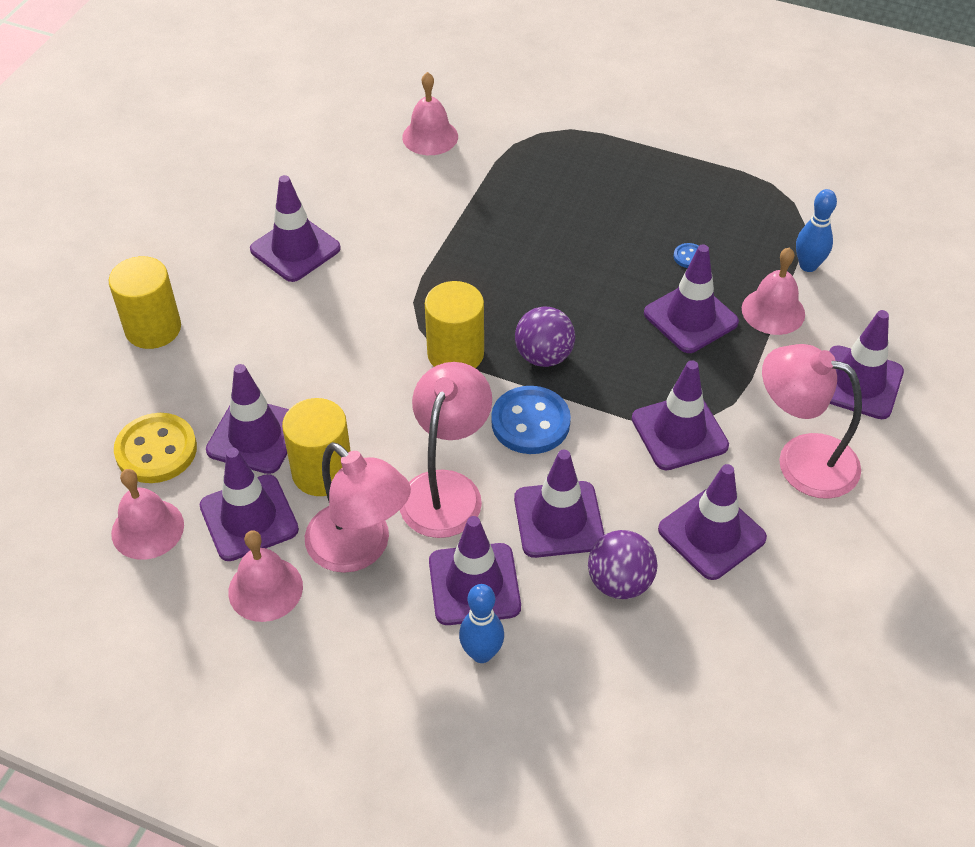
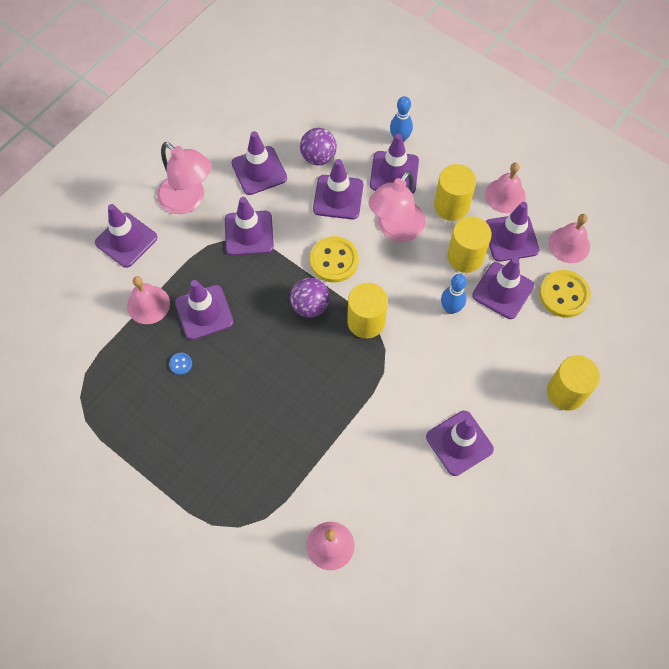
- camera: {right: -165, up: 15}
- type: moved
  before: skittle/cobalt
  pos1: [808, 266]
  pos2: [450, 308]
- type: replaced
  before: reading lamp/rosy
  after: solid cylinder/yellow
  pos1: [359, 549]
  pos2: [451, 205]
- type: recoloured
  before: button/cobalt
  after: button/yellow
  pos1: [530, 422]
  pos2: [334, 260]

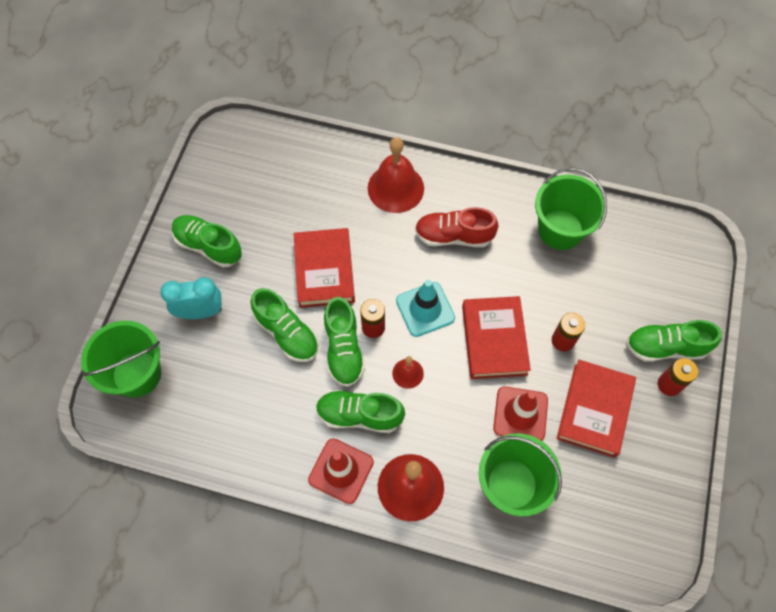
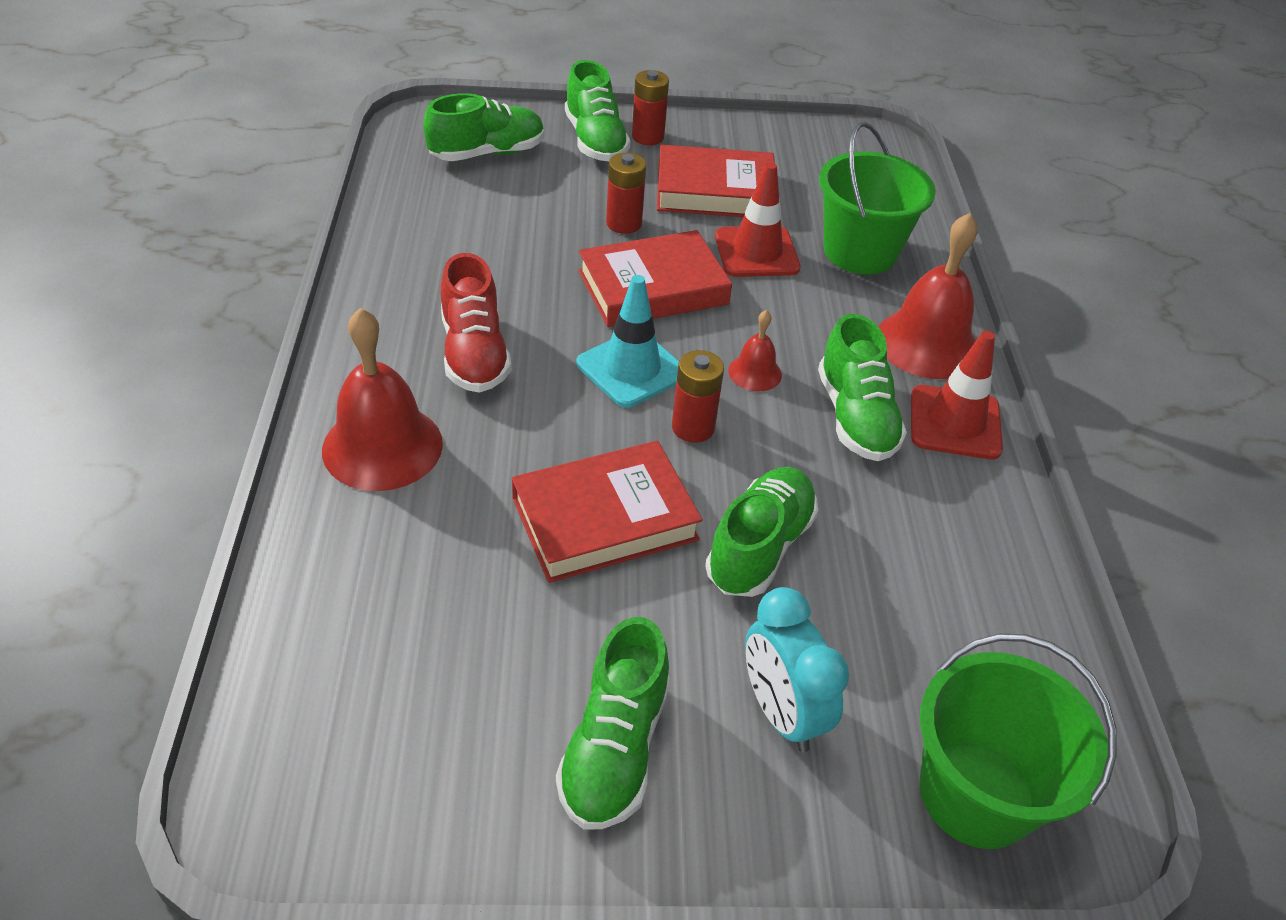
- camera: {right: -110, up: -20}
- type: removed
  before: bucket/leaf-green
  pos1: [560, 230]
- type: moved
  before: lace-up shoe/leaf-green
  pos1: [344, 349]
  pos2: [487, 153]

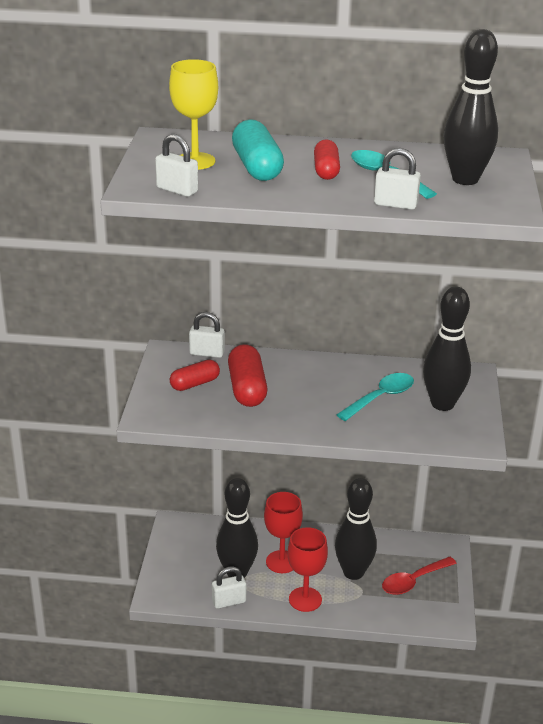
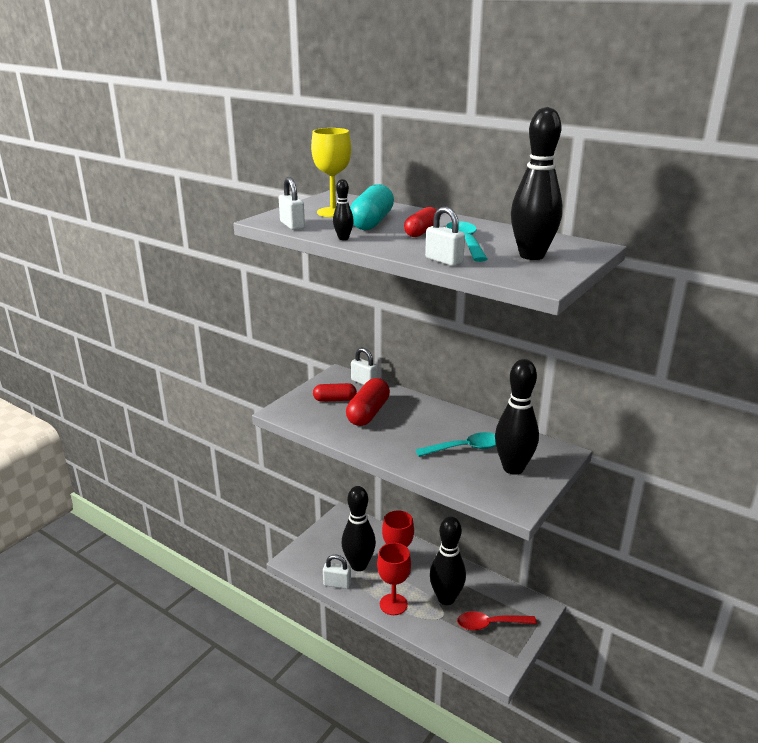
- camera: {right: 30, up: -5}
- type: added
  after: skittle/jet-black
  pos2: [343, 238]

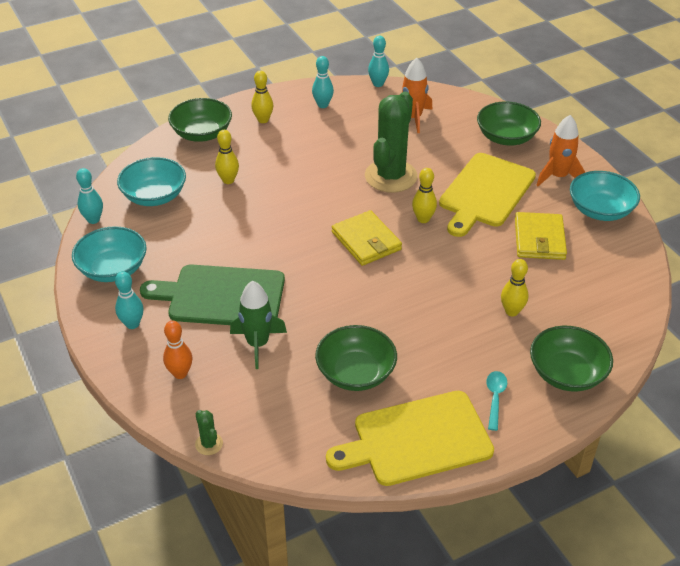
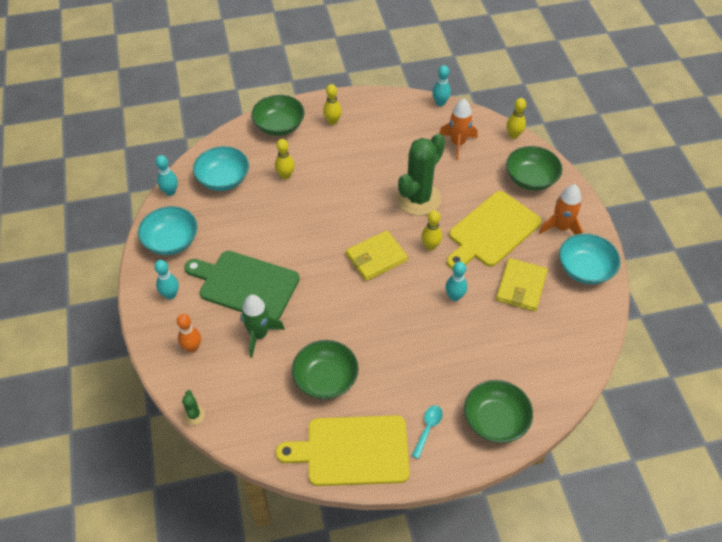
- camera: {right: 15, up: 10}
- type: moved
  before: skittle/teal
  pos1: [323, 105]
  pos2: [454, 296]
- type: moved
  before: skittle/yellow
  pos1: [511, 311]
  pos2: [513, 135]
- type: turned
  before: billfold/yellow
  pos1: [366, 241]
  pos2: [376, 257]
  turn: 75

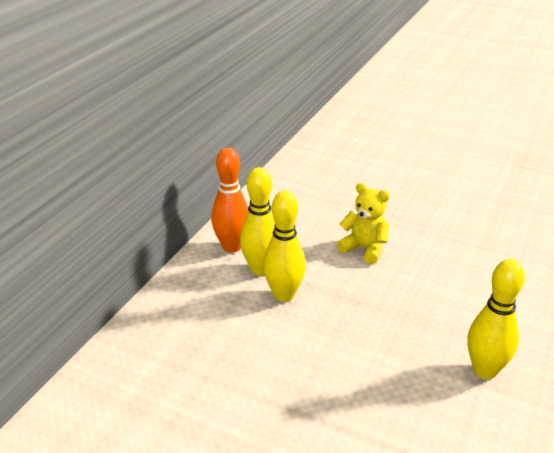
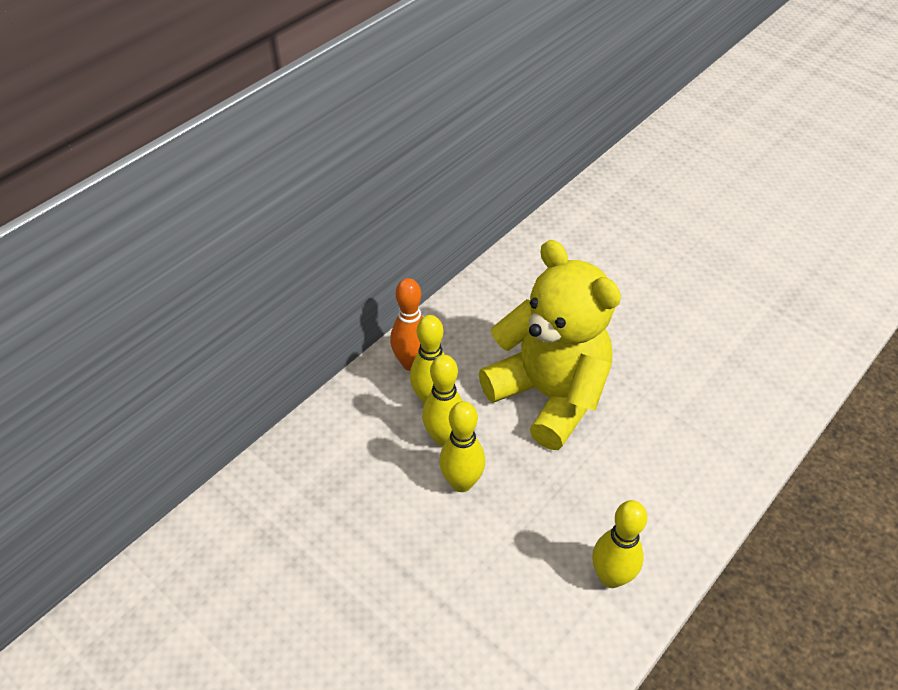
- camera: {right: 15, up: 15}
- type: added
  after: skittle/yellow
  pos2: [461, 482]
- type: resized
  before: stuffed bear/yellow
  pos1: [364, 248]
  pos2: [549, 395]
  scale: 2.33

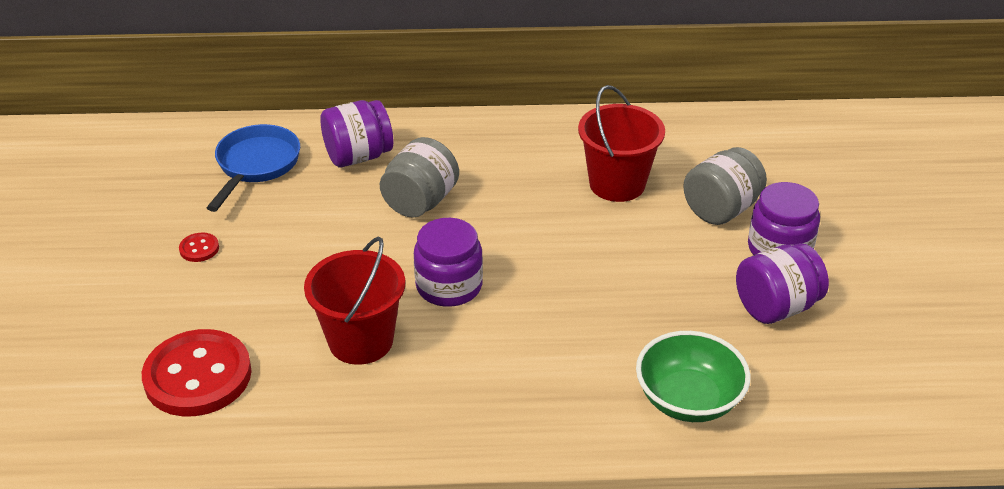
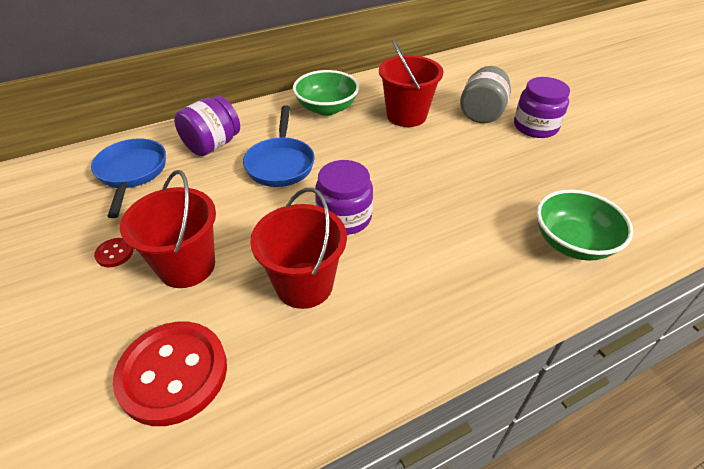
- camera: {right: -25, up: 5}
- type: removed
  before: jar/purple
  pos1: [776, 307]
- type: added
  after: bucket/crimson
  pos2: [187, 266]
- type: added
  after: serving bowl/leaf-green
  pos2: [326, 108]
- type: replaced
  before: jar/grey
  after: pan/cobalt
  pos1: [420, 202]
  pos2: [280, 163]

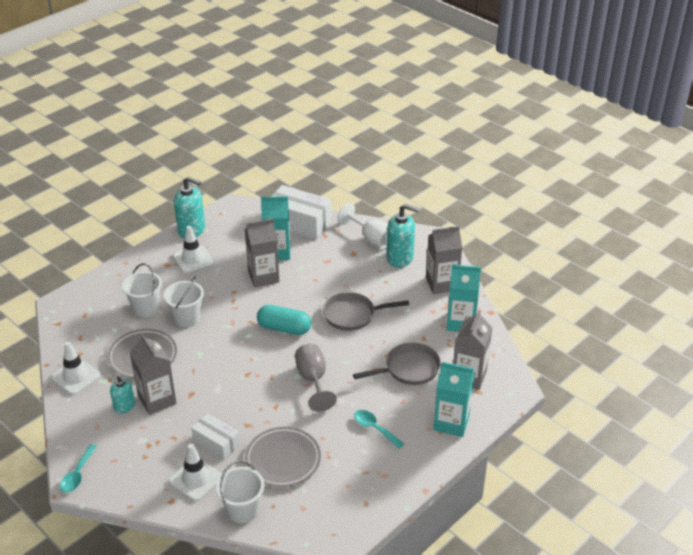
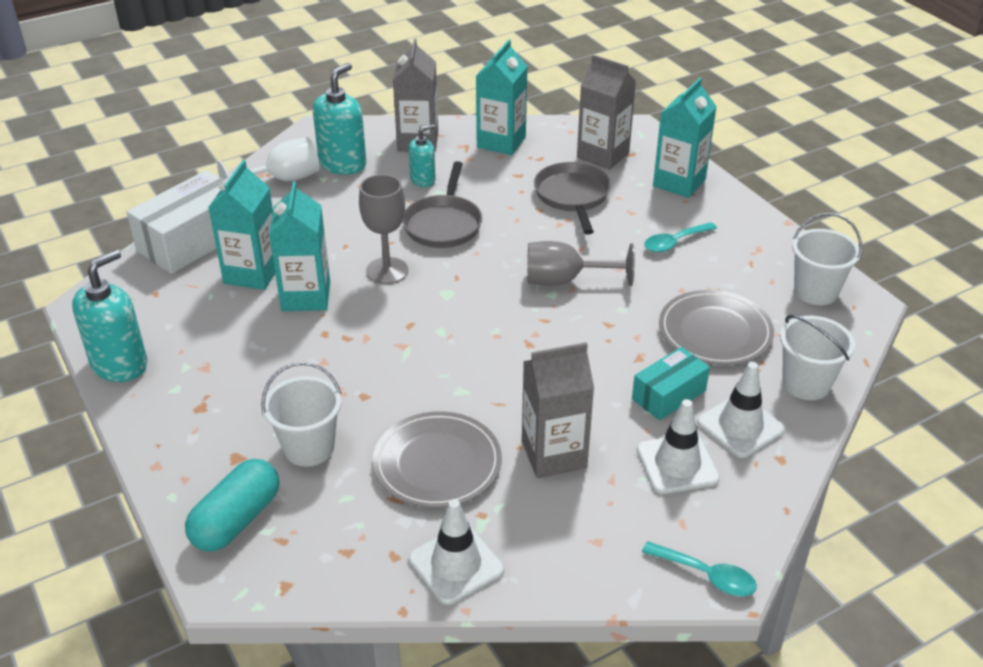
- camera: {right: -75, up: 0}
- type: added
  after: goblet/grey
  pos2: [387, 271]
- type: moved
  before: soap pump/teal
  pos1: [124, 406]
  pos2: [423, 180]
- type: moved
  before: bucket/white
  pos1: [187, 318]
  pos2: [815, 291]
- type: moved
  before: road cone/white
  pos1: [193, 259]
  pos2: [677, 464]
- type: moved
  before: pill shape/teal
  pos1: [284, 328]
  pos2: [236, 520]
- type: recoloured
  before: parcel/white
  after: parcel/teal
  pos1: [216, 443]
  pos2: [669, 395]
- type: recoloured
  before: juice carton/grey
  after: juice carton/teal
  pos1: [263, 276]
  pos2: [306, 296]

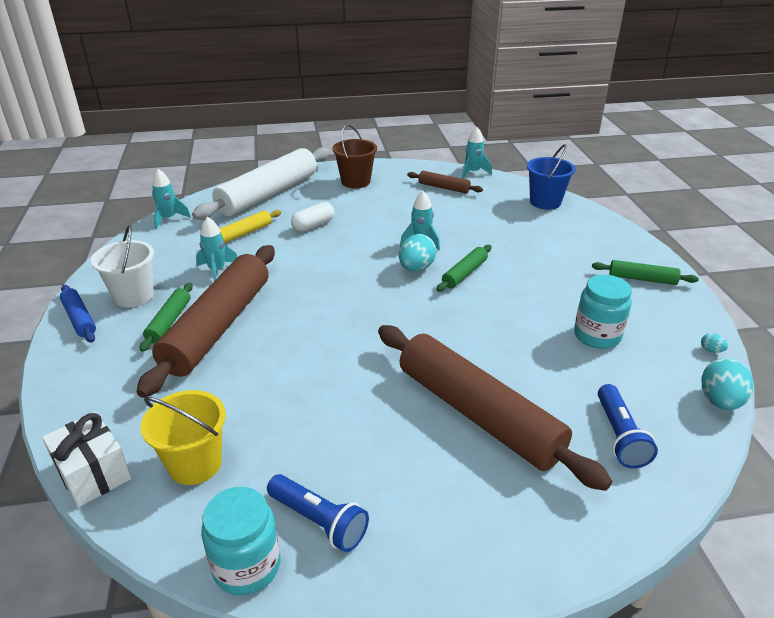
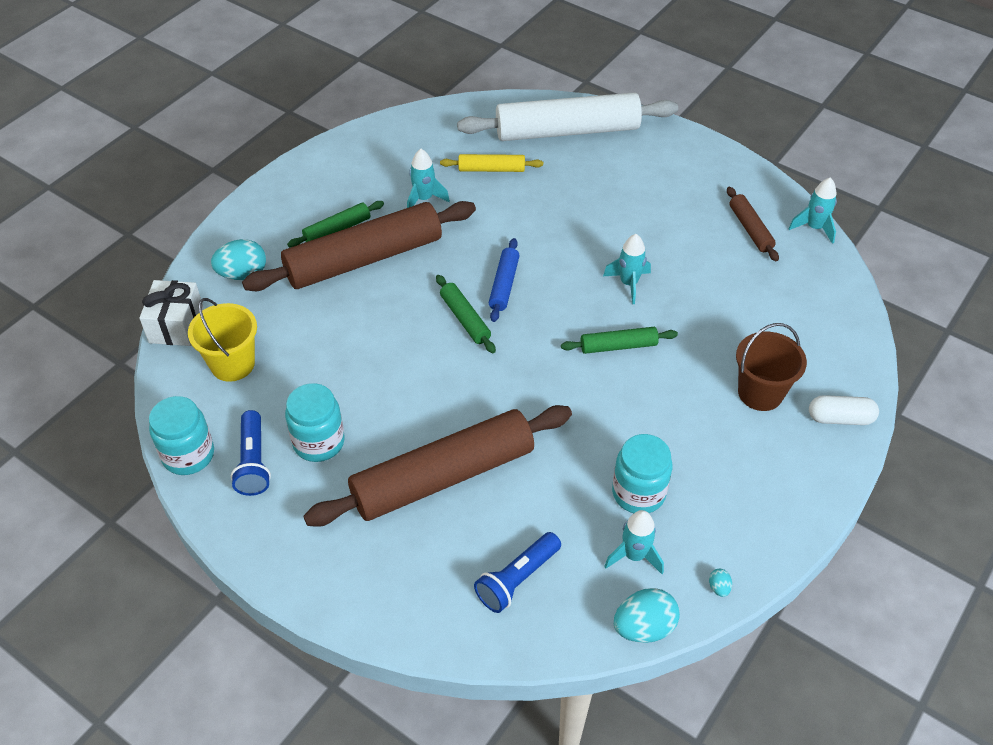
- camera: {right: 45, up: 15}
- type: removed
  before: bucket/white
  pos1: [134, 296]
- type: removed
  before: bucket/cobalt
  pos1: [545, 202]
- type: added
  after: jar/teal
  pos2: [319, 442]
- type: moved
  before: dough roller/cobalt
  pos1: [80, 319]
  pos2: [504, 285]
- type: moved
  before: toy rocket/teal
  pos1: [169, 219]
  pos2: [634, 555]
- type: moved
  before: pill shape/white
  pos1: [313, 225]
  pos2: [840, 418]
- type: moved
  before: bucket/dark brown
  pos1: [355, 182]
  pos2: [760, 393]
- type: moved
  before: toy egg/teal
  pos1: [416, 268]
  pos2: [242, 274]
- type: moved
  before: dough roller/leaf-green
  pos1: [642, 279]
  pos2: [465, 319]
- type: turned
  before: dough roller/dark brown
  pos1: [477, 414]
  pos2: [443, 476]
  turn: 60

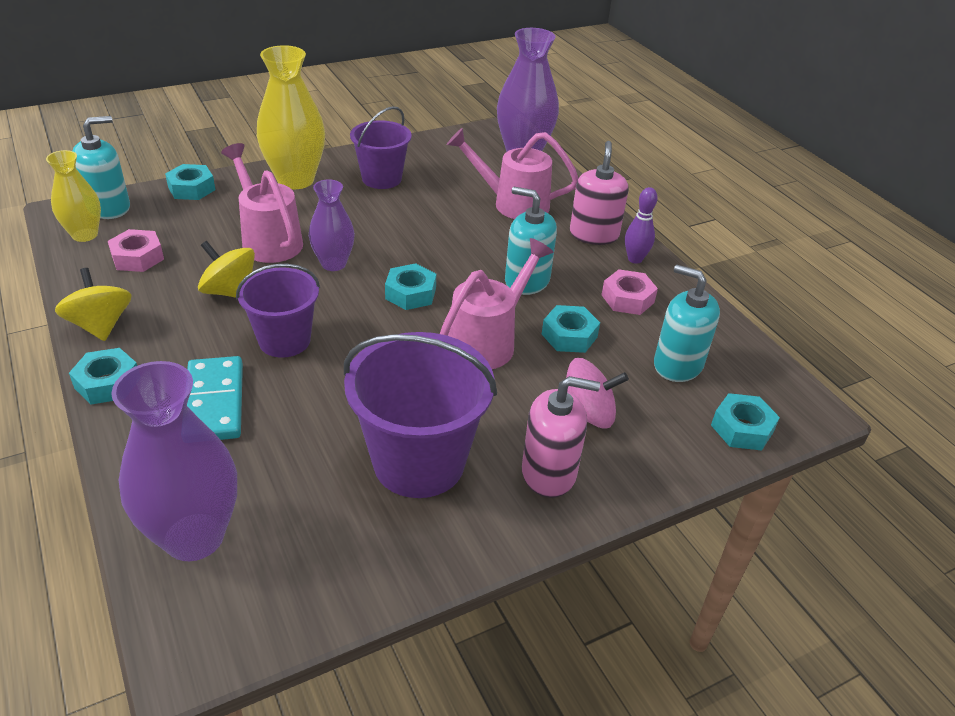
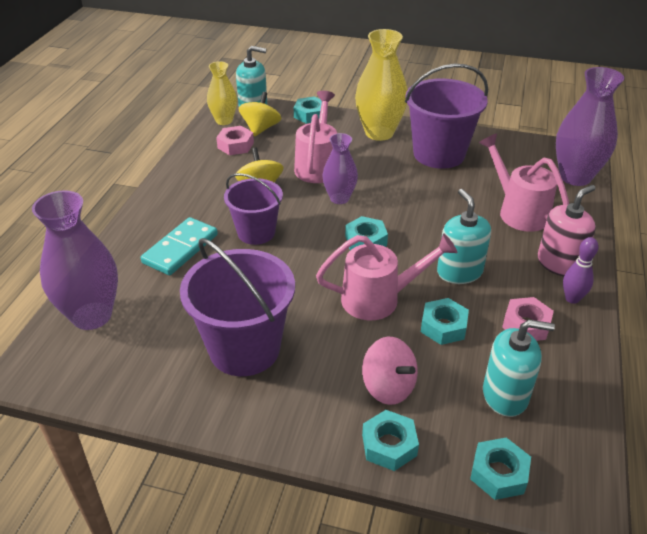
- camera: {right: 45, up: 0}
- type: removed
  before: soap pump/rosy
  pos1: [549, 472]
- type: moved
  before: whirligig/yellow
  pos1: [100, 325]
  pos2: [260, 129]
- type: moved
  before: nut/teal
  pos1: [107, 383]
  pos2: [389, 445]
- type: turned
  before: soap pump/teal
  pos1: [677, 365]
  pos2: [505, 395]
  turn: 105
- type: resized
  before: bucket/purple
  pos1: [381, 178]
  pos2: [439, 154]
  scale: 1.57

